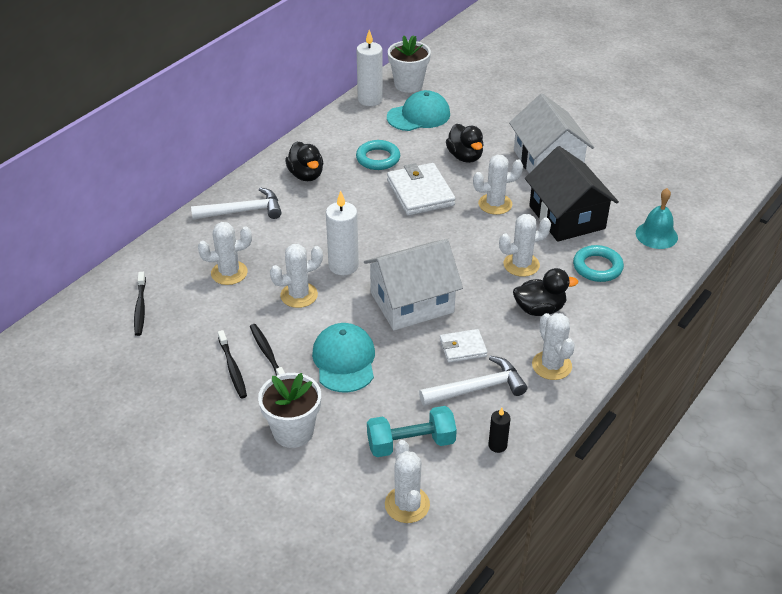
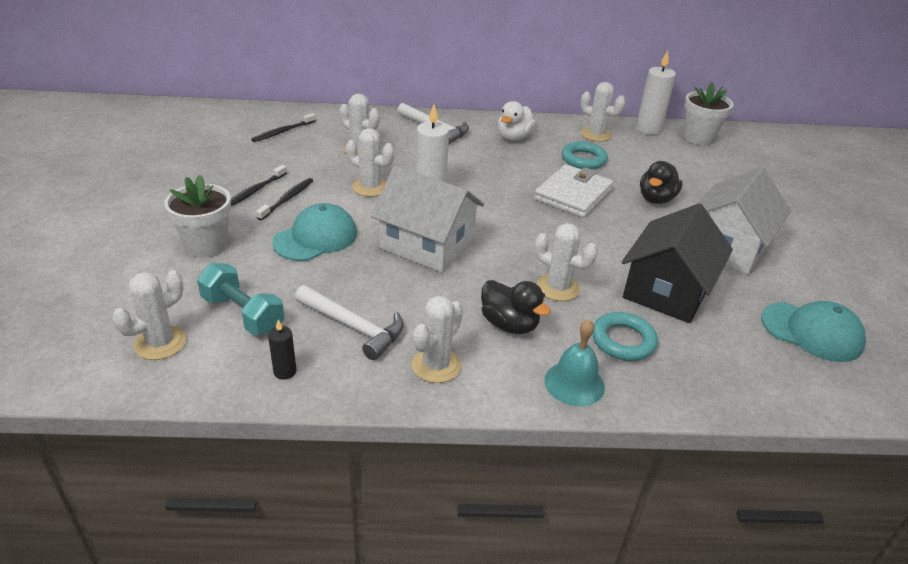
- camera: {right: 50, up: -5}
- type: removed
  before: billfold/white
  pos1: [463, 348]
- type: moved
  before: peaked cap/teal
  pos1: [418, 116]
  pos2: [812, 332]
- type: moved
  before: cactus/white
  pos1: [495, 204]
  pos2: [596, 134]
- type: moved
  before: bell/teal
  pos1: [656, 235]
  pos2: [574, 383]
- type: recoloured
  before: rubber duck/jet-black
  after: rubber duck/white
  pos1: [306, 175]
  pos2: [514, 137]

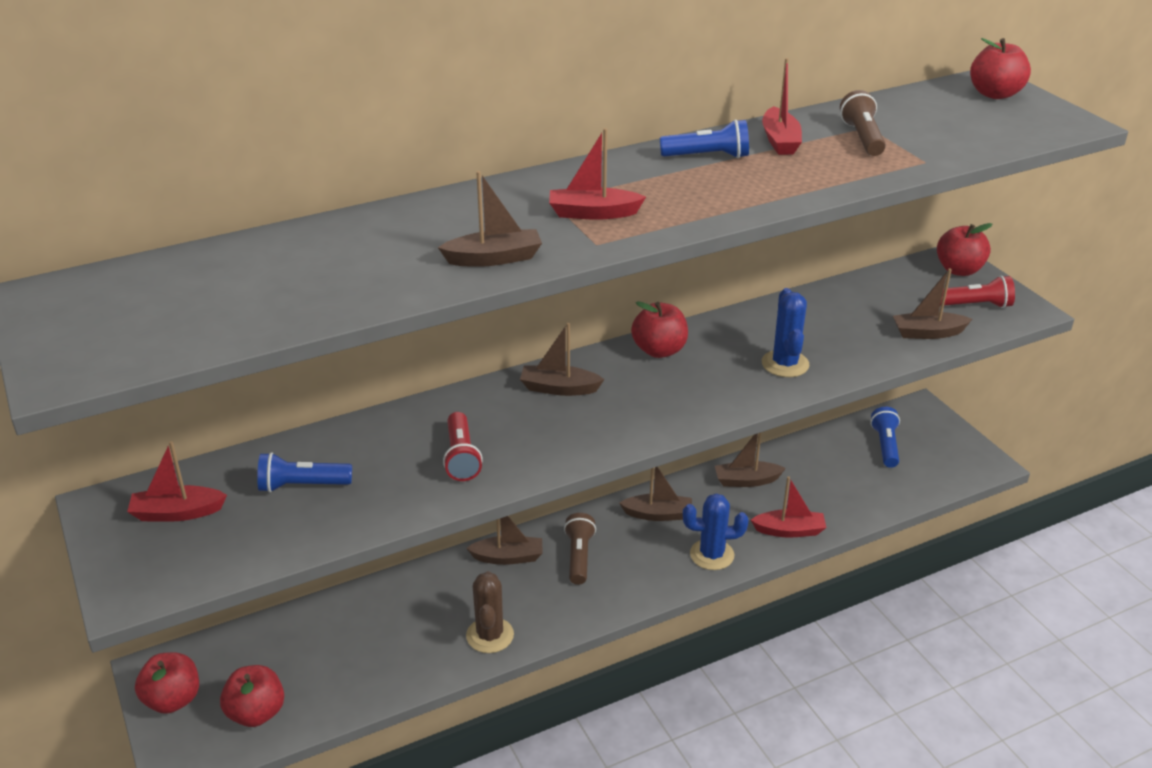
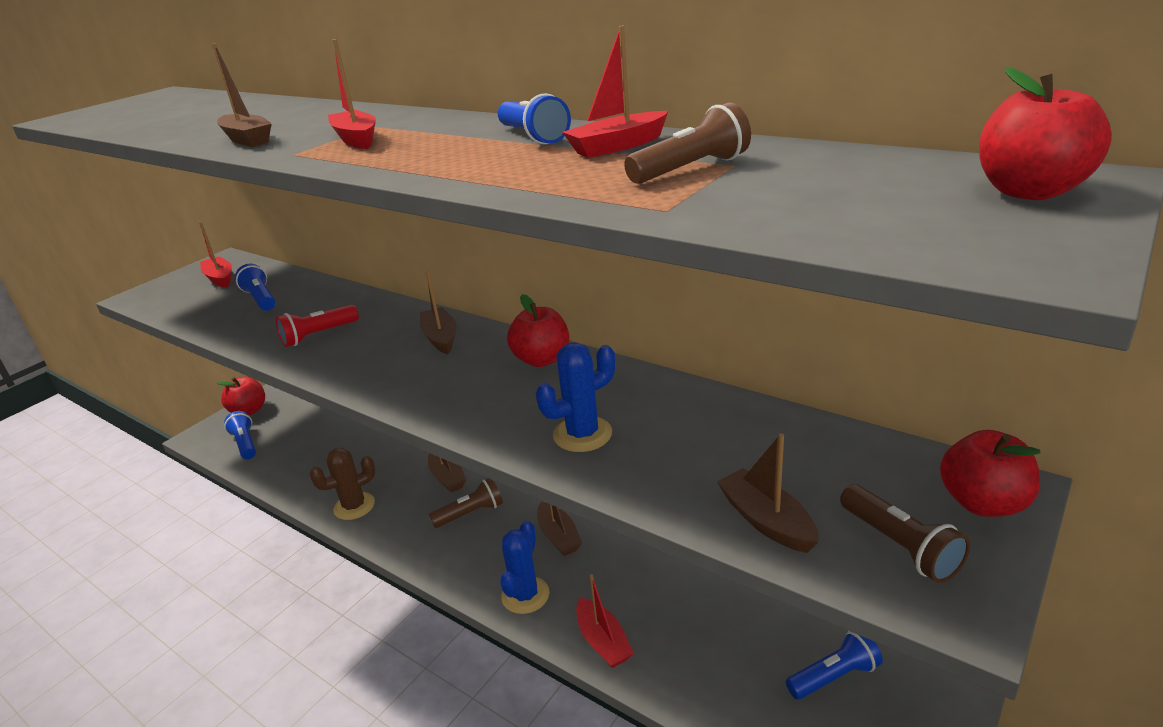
- camera: {right: 65, up: -5}
- type: removed
  before: boat/dark brown
  pos1: [746, 481]
- type: replaced
  before: apple/crimson
  after: pocket torch/cobalt
  pos1: [256, 713]
  pos2: [245, 443]
- type: recoloured
  before: pocket torch/crimson
  after: pocket torch/dark brown
  pos1: [975, 305]
  pos2: [900, 546]
- type: turned
  before: cactus/cobalt
  pos1: [712, 555]
  pos2: [525, 595]
  turn: 45

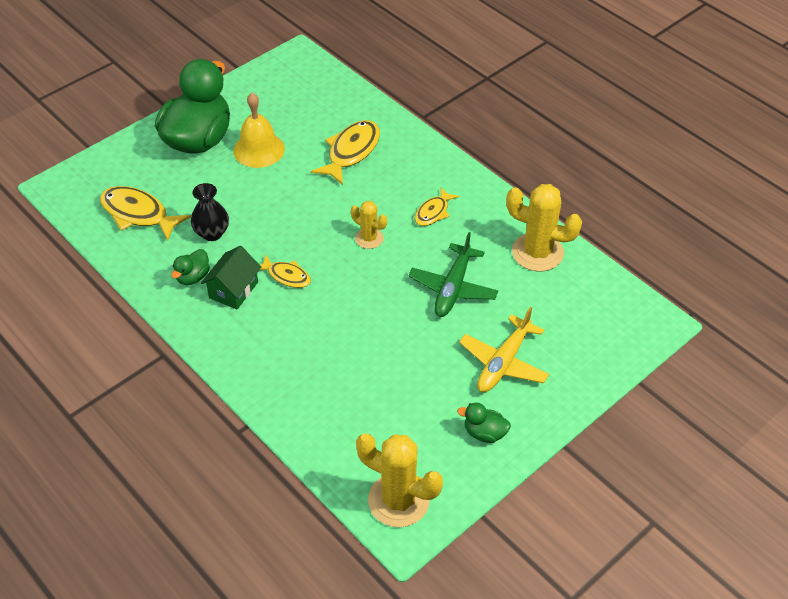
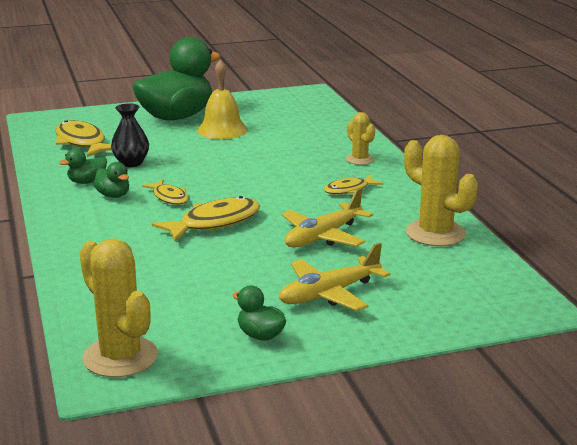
- camera: {right: 25, up: -25}
- type: moved
  before: fish/yellow
  pos1: [351, 152]
  pos2: [215, 223]
- type: moved
  before: cactus/yellow
  pos1: [369, 238]
  pos2: [360, 159]
- type: replaced
  before: toy house/leaf-green
  after: rubber duck/leaf-green
  pos1: [233, 290]
  pos2: [113, 195]
- type: recoloured
  before: aeroplane/leaf-green
  after: aeroplane/yellow
  pos1: [453, 288]
  pos2: [323, 236]

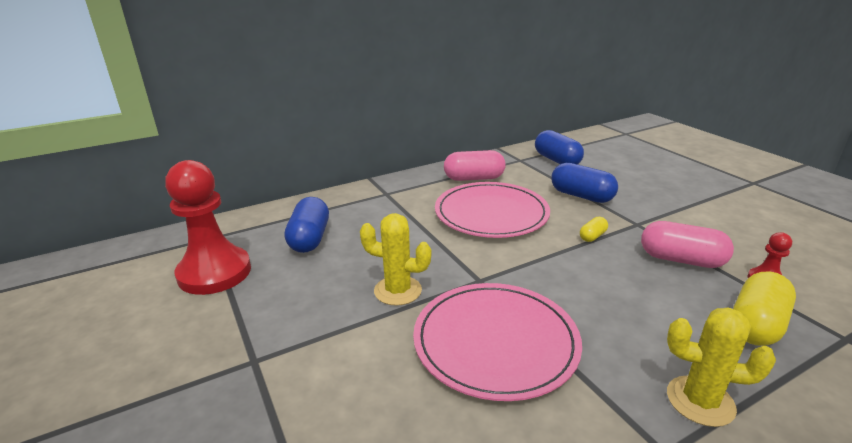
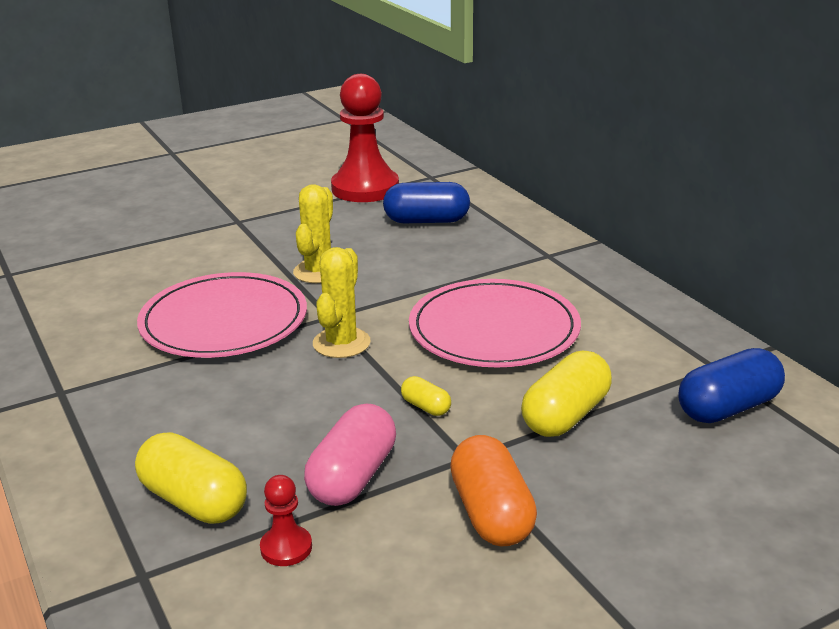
- camera: {right: 90, up: 0}
- type: removed
  before: pill shape/rosy
  pos1: [474, 178]
- type: added
  after: pill shape/bright orange
  pos2: [491, 513]
- type: moved
  before: cactus/yellow
  pos1: [700, 401]
  pos2: [341, 343]
- type: recoloured
  before: pill shape/cobalt
  after: pill shape/yellow
  pos1: [581, 196]
  pos2: [566, 416]

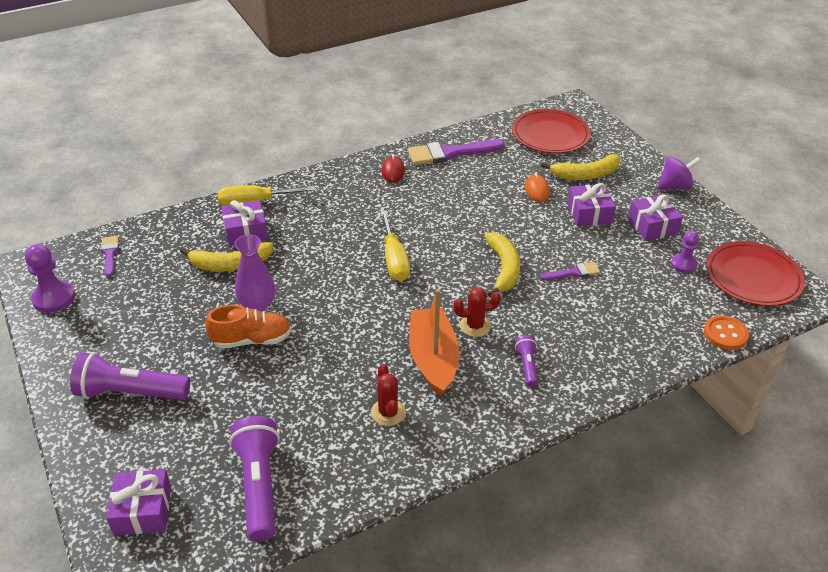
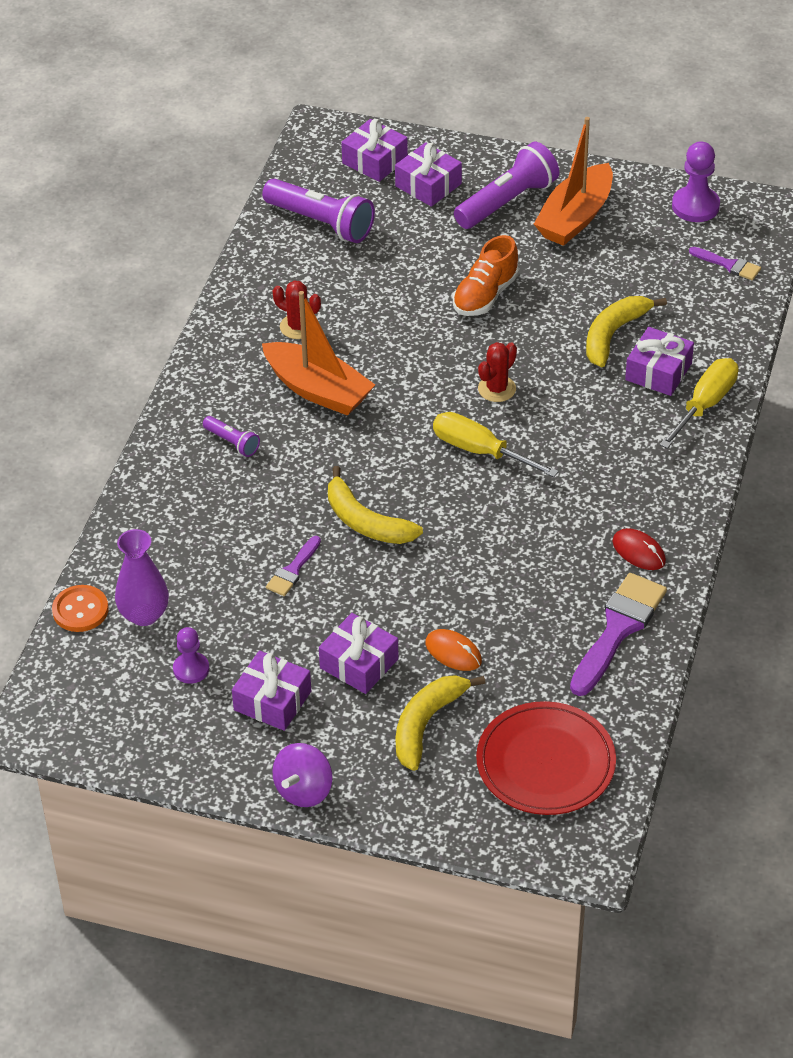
- camera: {right: 135, up: 5}
- type: removed
  before: plate/crimson
  pos1: [753, 277]
- type: added
  after: gift/purple
  pos2: [428, 185]
- type: added
  after: boat/bright orange
  pos2: [575, 217]
- type: moved
  before: flower vase/purple
  pos1: [257, 305]
  pos2: [144, 614]
- type: moved
  before: cactus/crimson
  pos1: [475, 326]
  pos2: [497, 389]

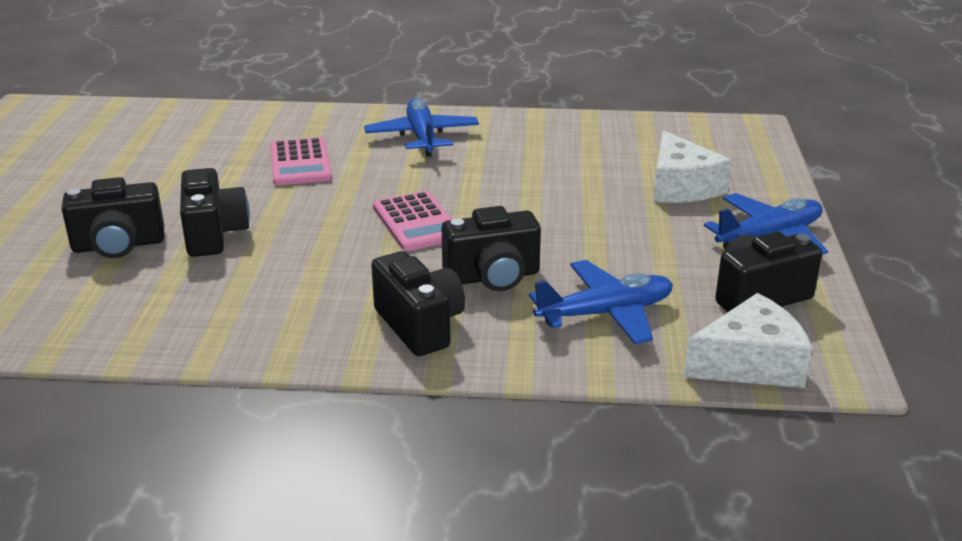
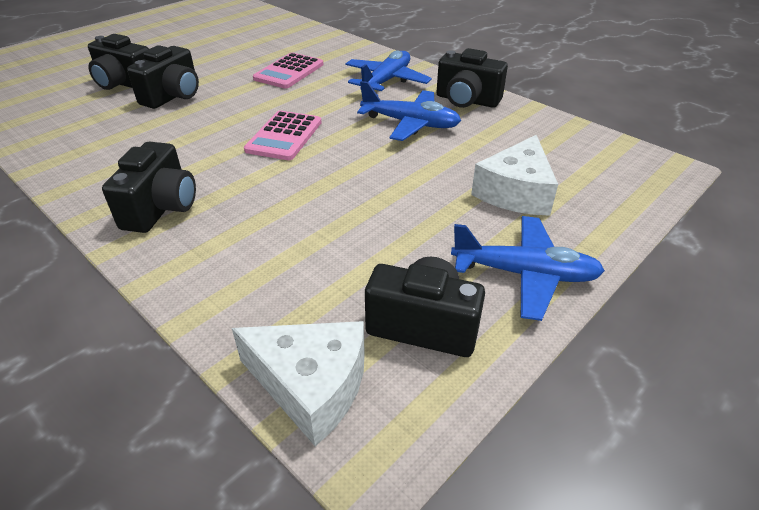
- camera: {right: 40, up: 10}
- type: moved
  before: camera/jet-black
  pos1: [493, 277]
  pos2: [467, 100]
- type: moved
  before: aeroplane/cobalt
  pos1: [605, 313]
  pos2: [410, 124]

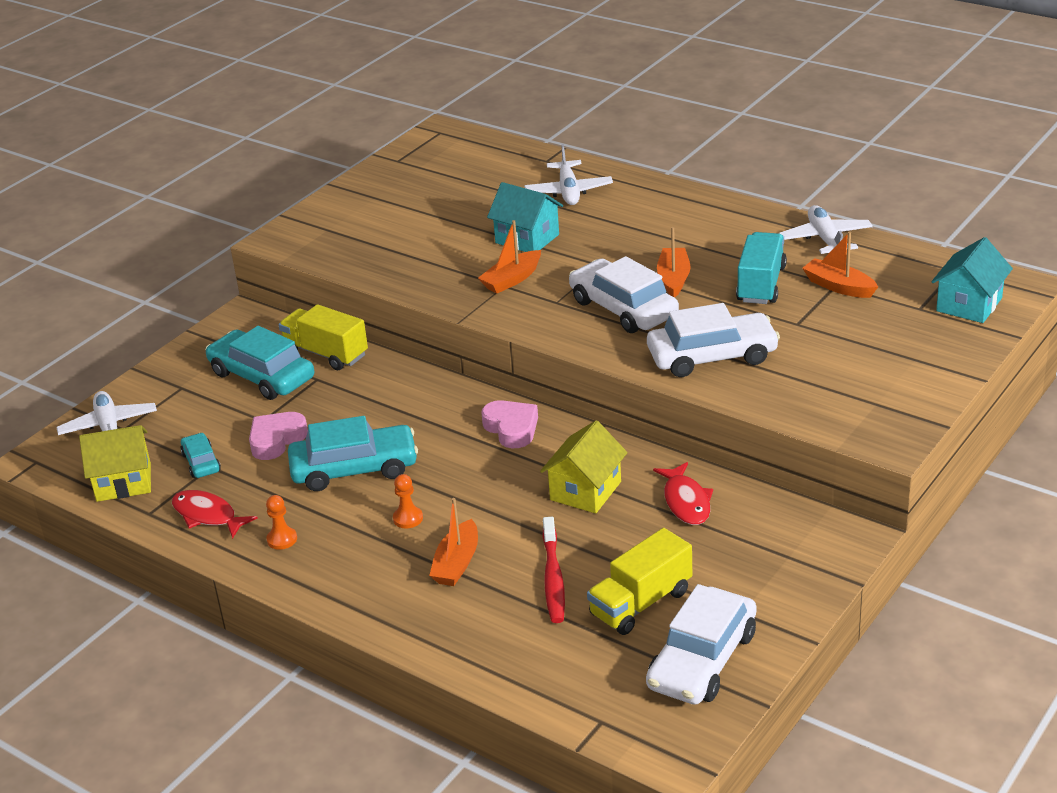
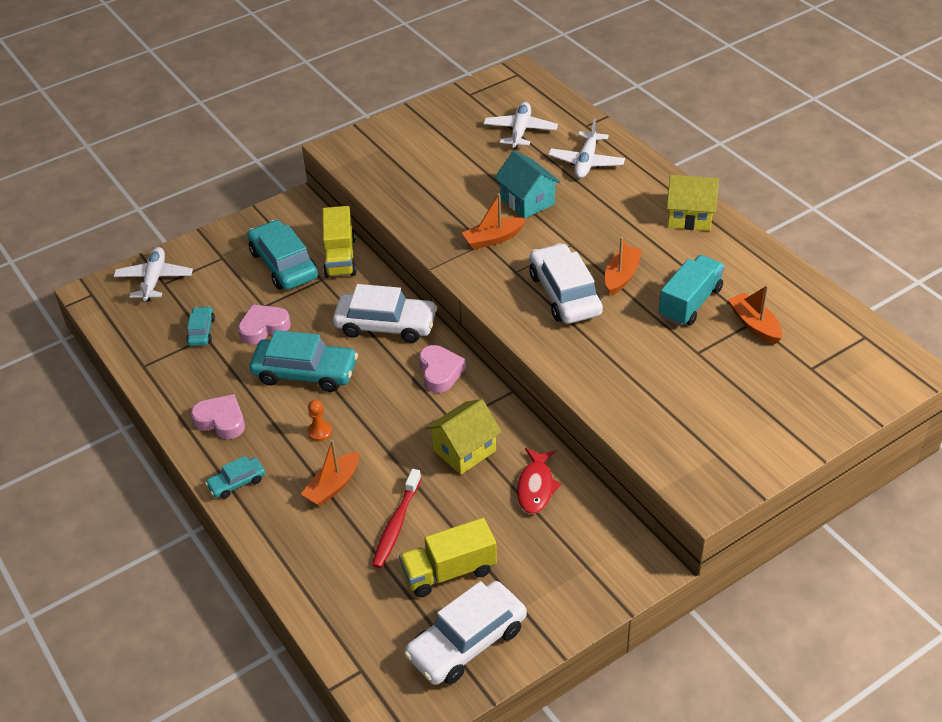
- camera: {right: 20, up: 10}
- type: removed
  before: fish/crimson
  pos1: [207, 515]
- type: removed
  before: toy house/teal
  pos1: [969, 304]
- type: added
  after: toy car/teal
  pos2: [237, 482]
- type: moved
  before: toy house/yellow
  pos1: [123, 482]
  pos2: [690, 217]
- type: moved
  before: toy car/white
  pos1: [712, 356]
  pos2: [386, 325]
- type: moved
  before: aeroplane/white
  pos1: [825, 239]
  pos2: [520, 131]
- type: replaced
  before: game pawn/bright orange
  after: heart shape/rosy
  pos1: [282, 539]
  pos2: [221, 421]
- type: turned
  before: toy truck/yellow
  pos1: [326, 353]
  pos2: [340, 257]
  turn: -150

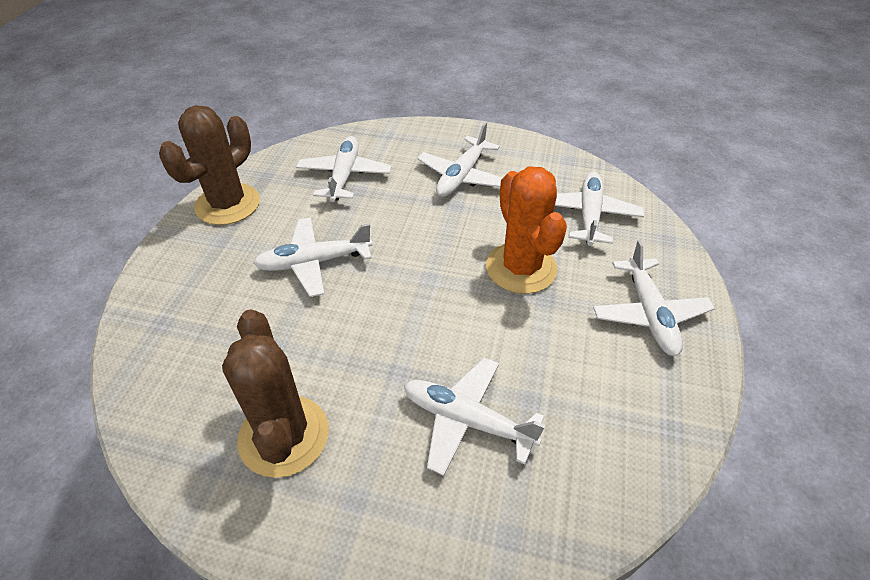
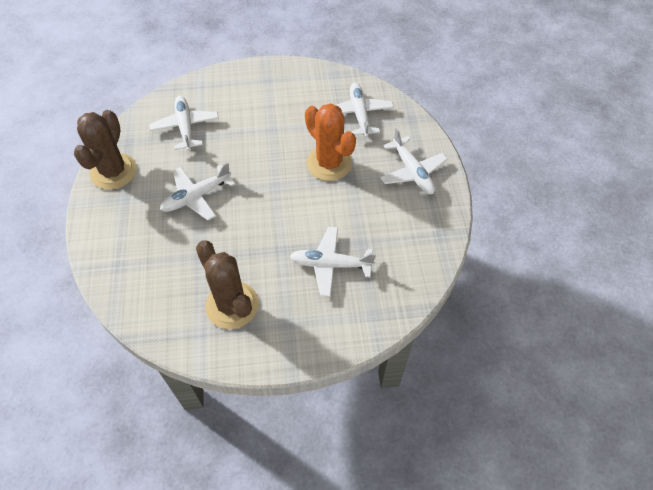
- camera: {right: -20, up: 10}
- type: removed
  before: aeroplane/white
  pos1: [461, 176]

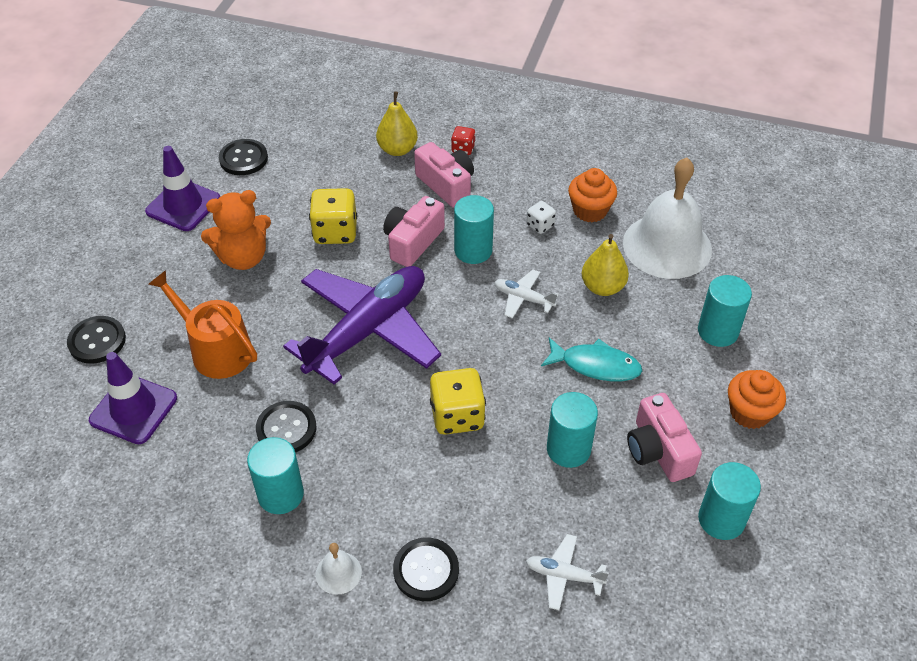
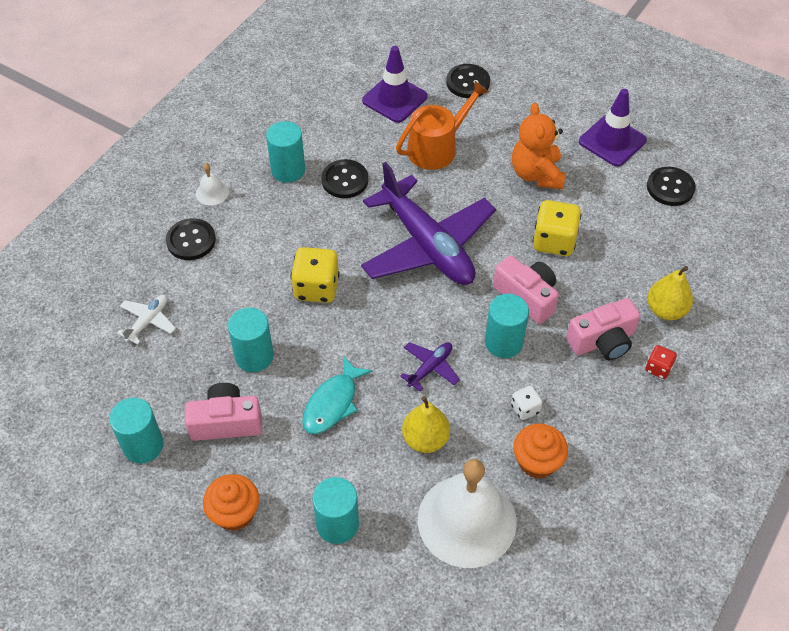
- camera: {right: 105, up: 5}
- type: recoloured
  before: aeroplane/white
  after: aeroplane/purple
  pos1: [523, 298]
  pos2: [430, 368]

